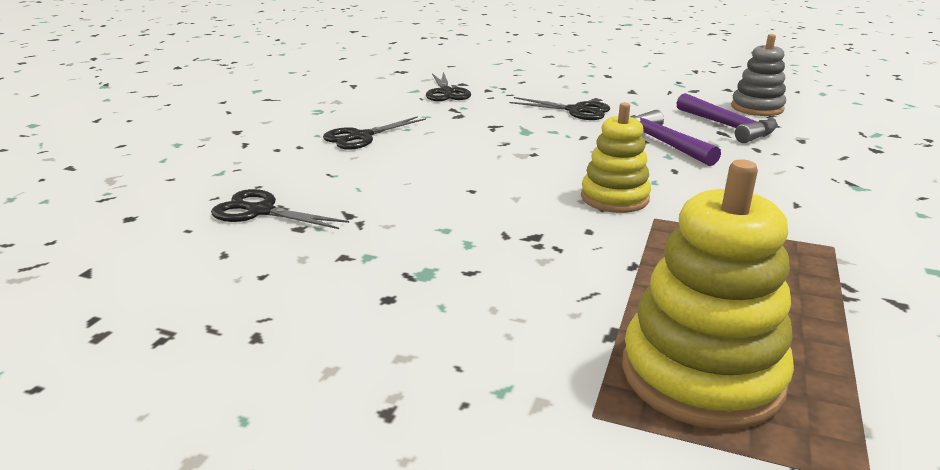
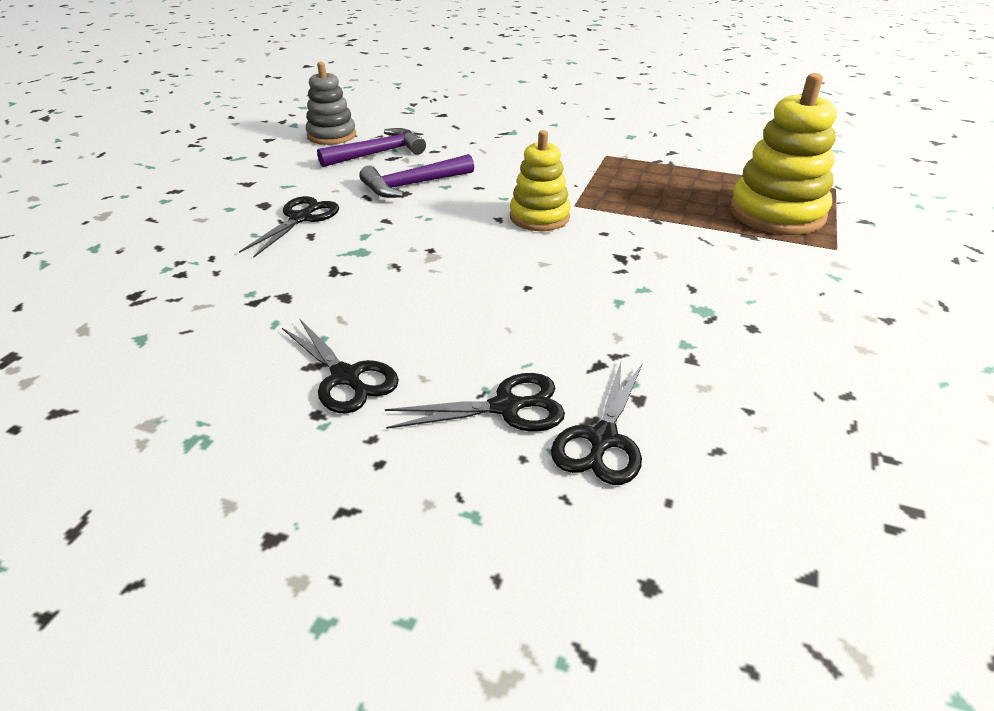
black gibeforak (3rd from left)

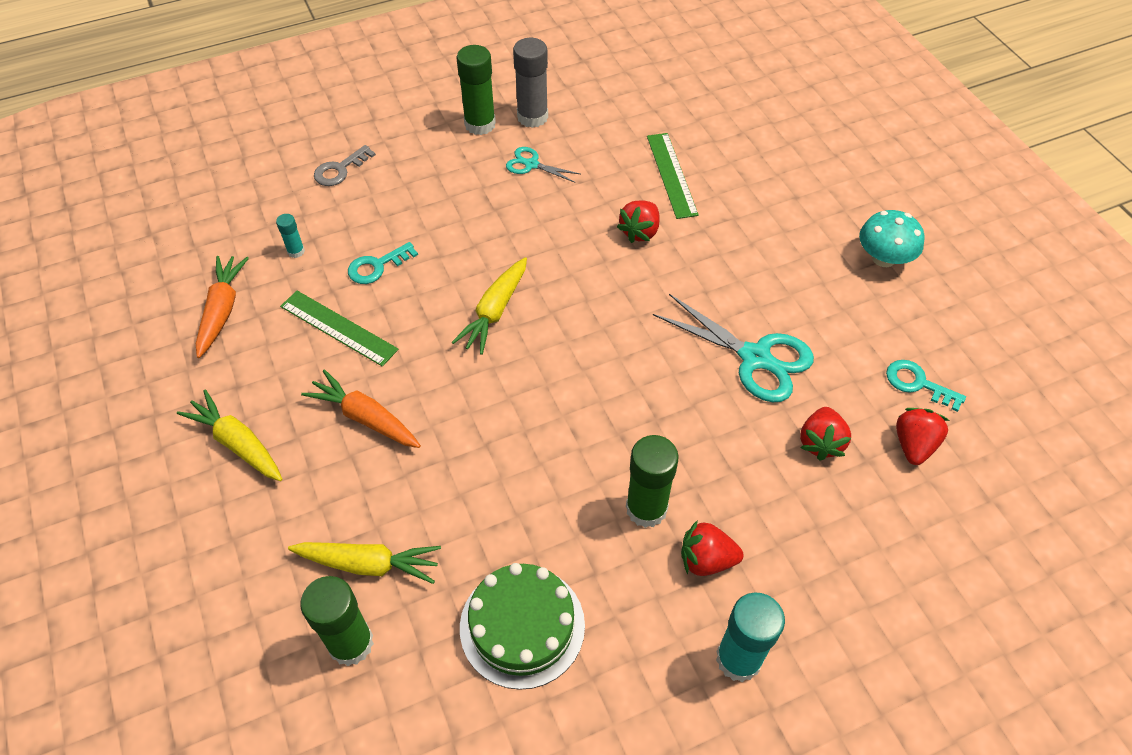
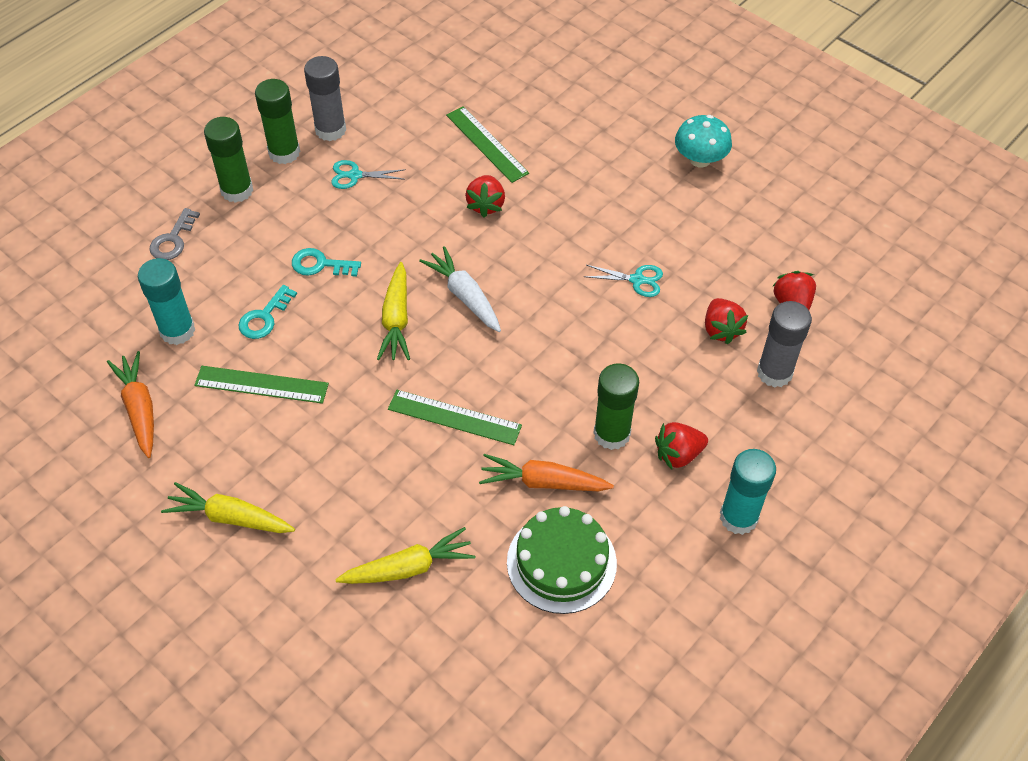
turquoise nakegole (1st from left)
turquoise gibeforak (2nd from left)
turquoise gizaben (2nd from left)
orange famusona (2nd from left)
green nakegole (1st from left)
white famusona
grey nakegole (2nd from left)
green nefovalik (2nd from left)

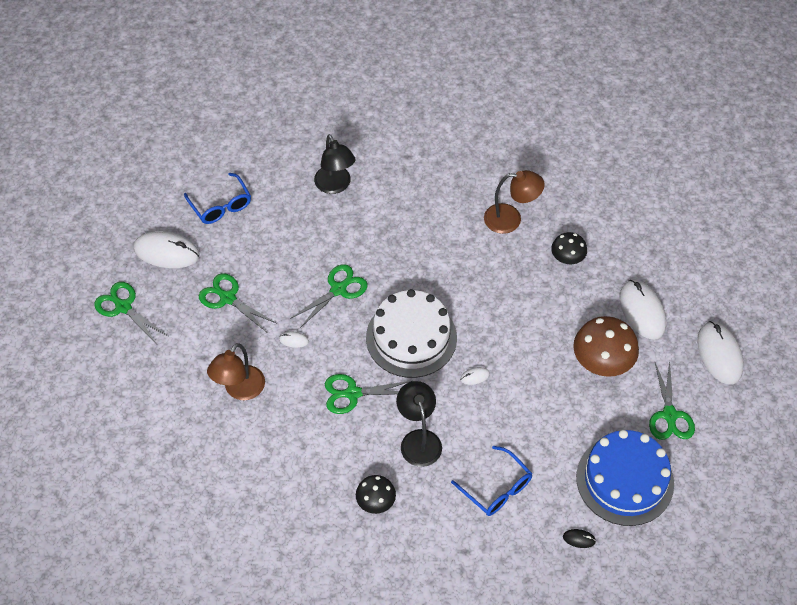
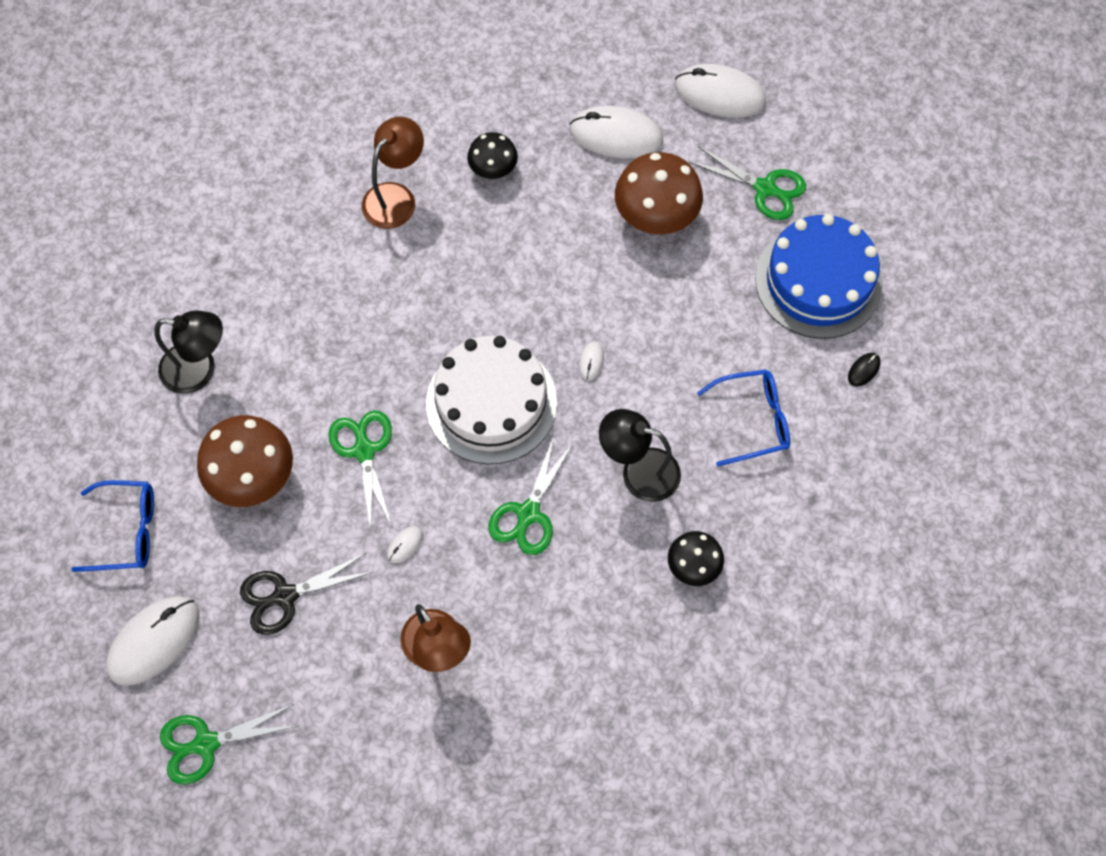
black gibeforak
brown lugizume (1st from left)

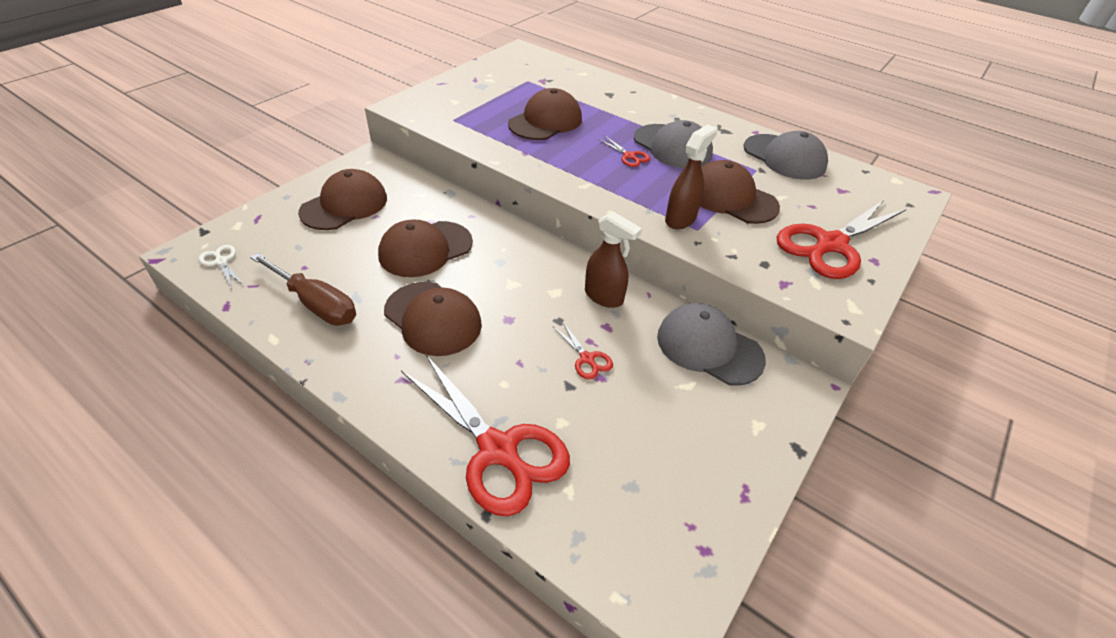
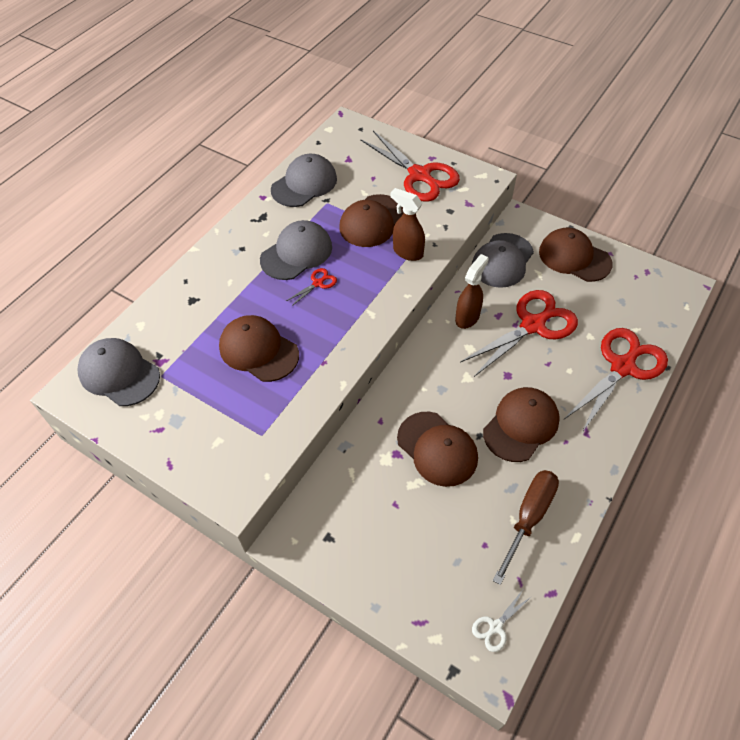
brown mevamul (5th from left)
red gibeforak (3rd from left)
grey mevamul (1st from left)

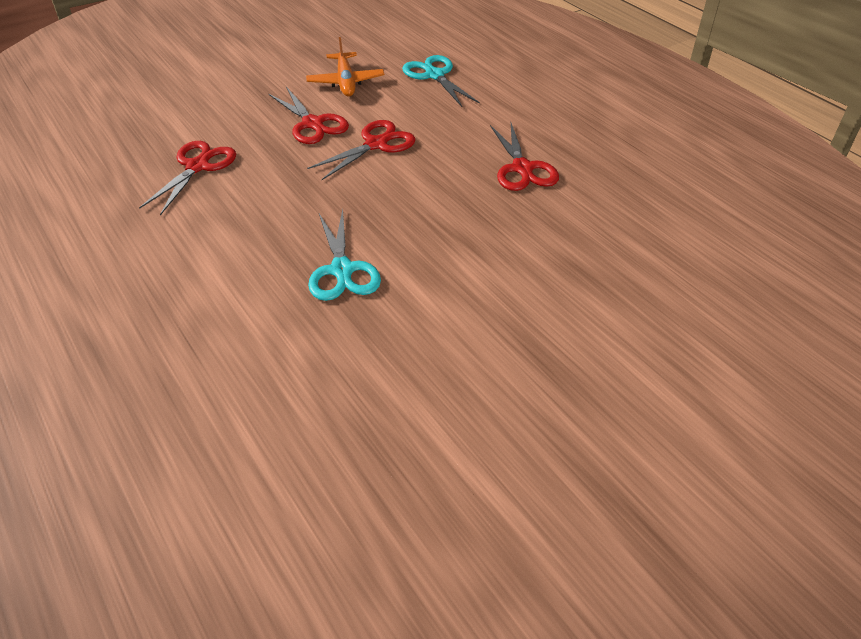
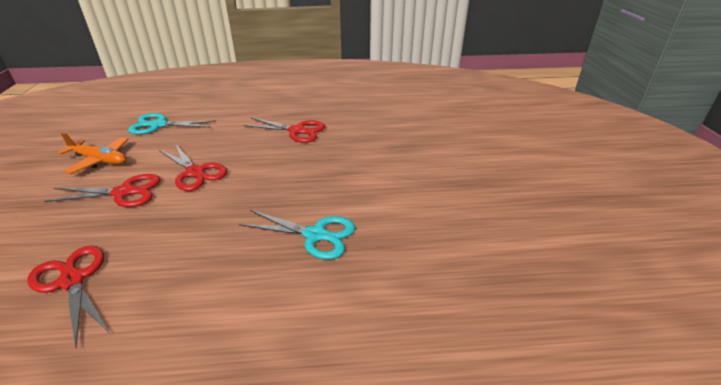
red gibeforak (3rd from left)

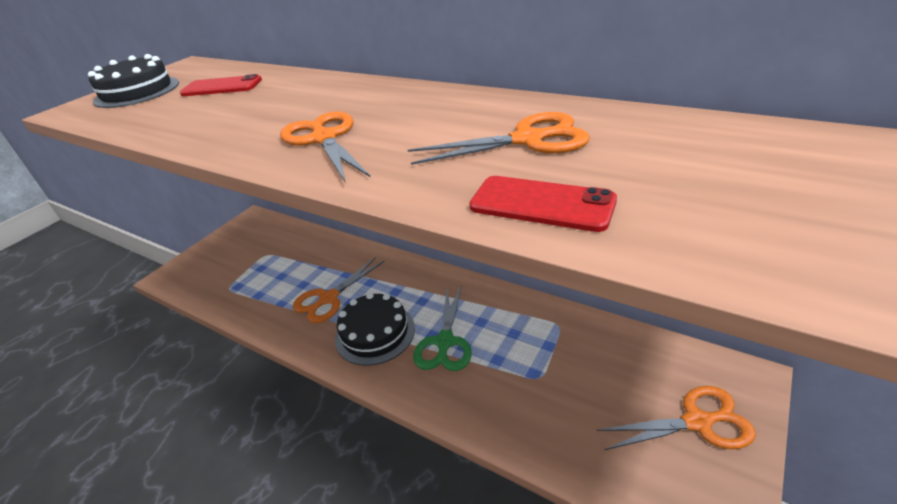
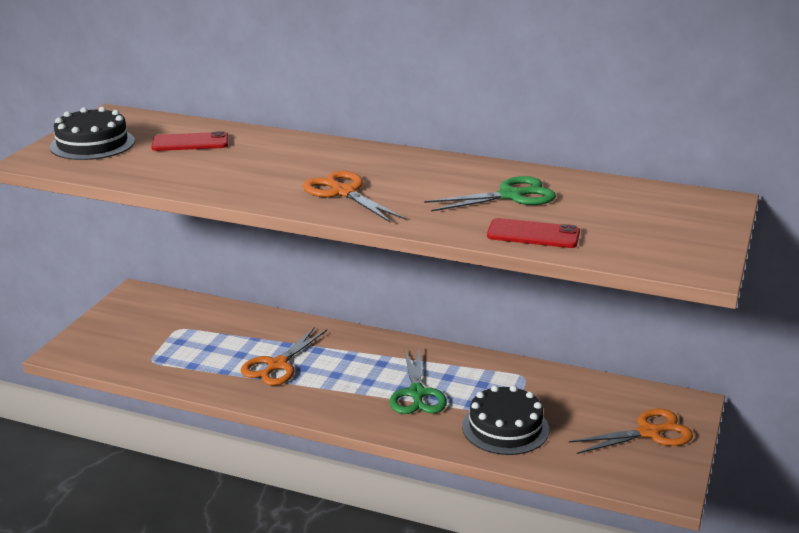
green gibeforak (2nd from left)
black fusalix (2nd from left)

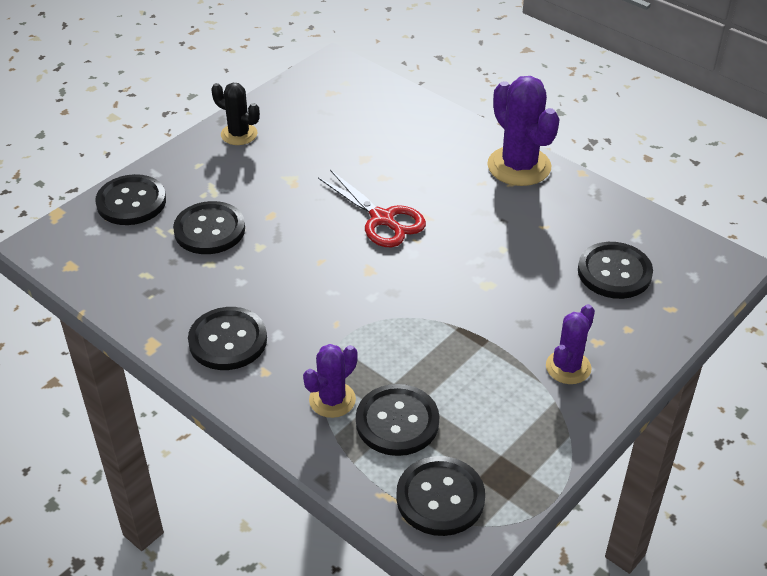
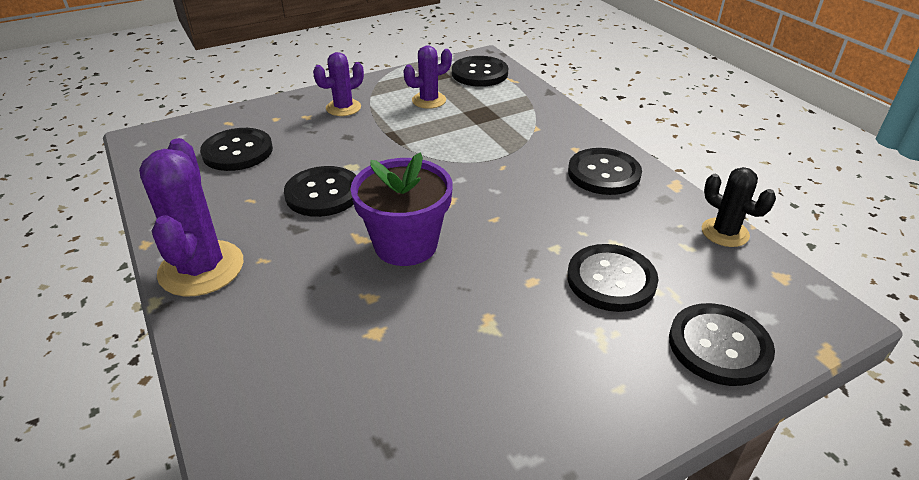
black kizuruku
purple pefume
purple kizuruku (3rd from left)
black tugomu (2nd from left)

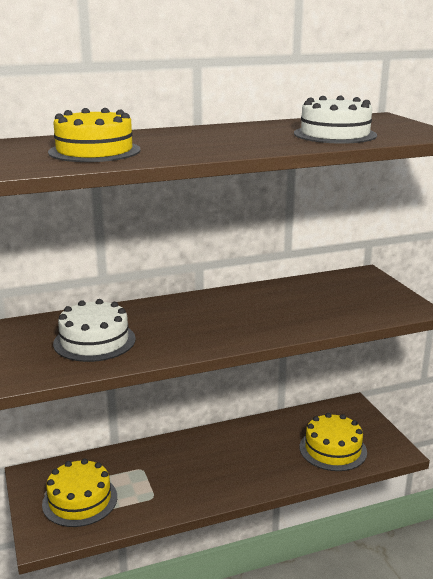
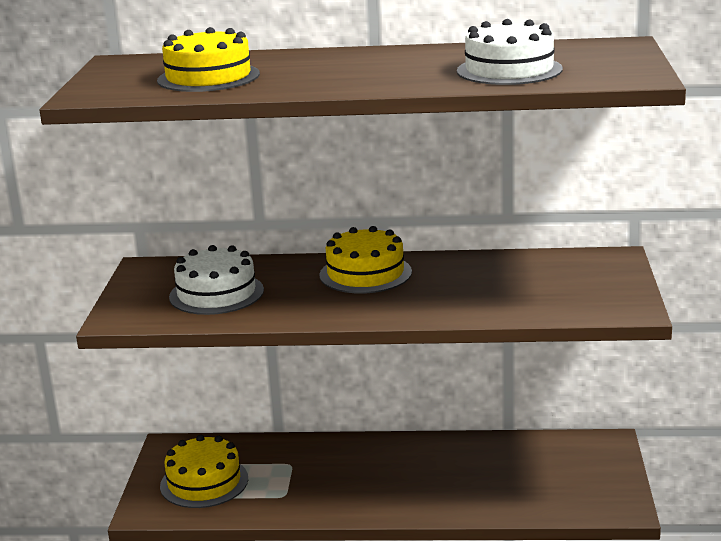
yellow fusalix (3rd from left)

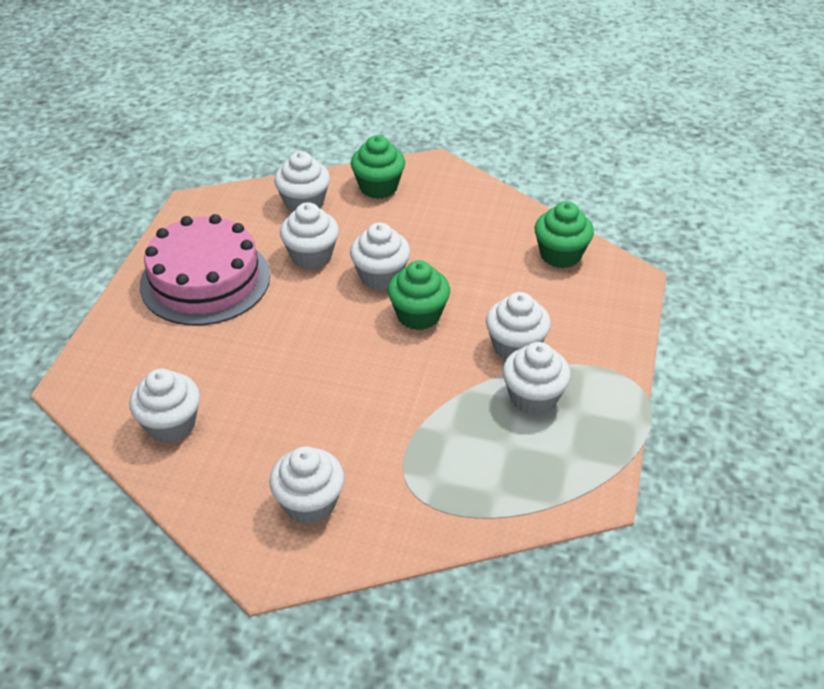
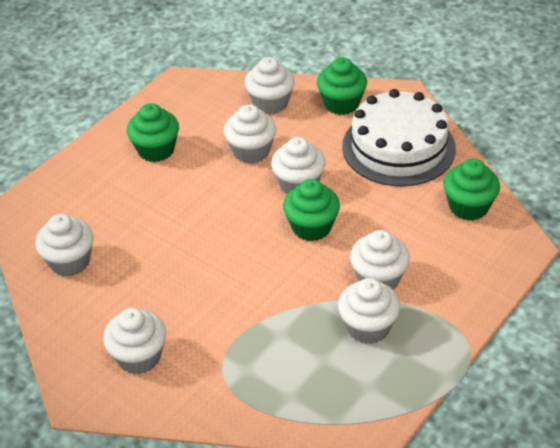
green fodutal (1st from left)
white fusalix

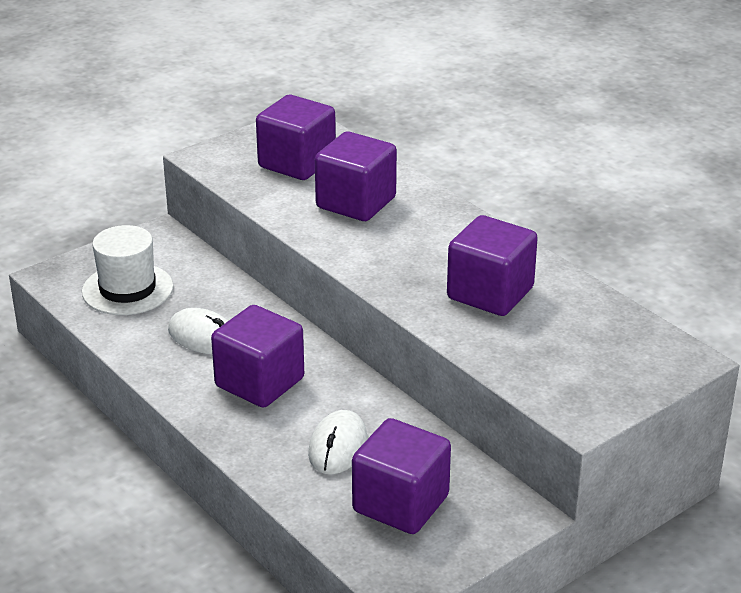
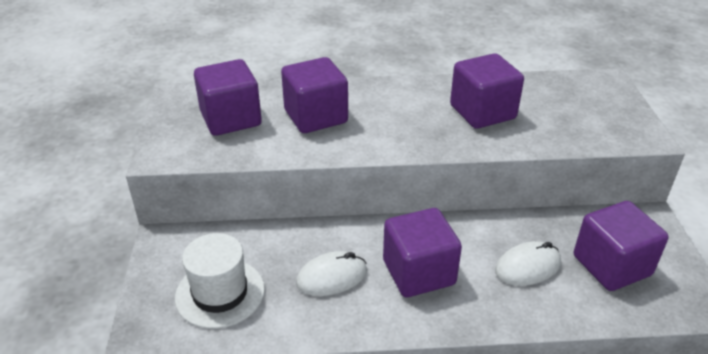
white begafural (2nd from left)

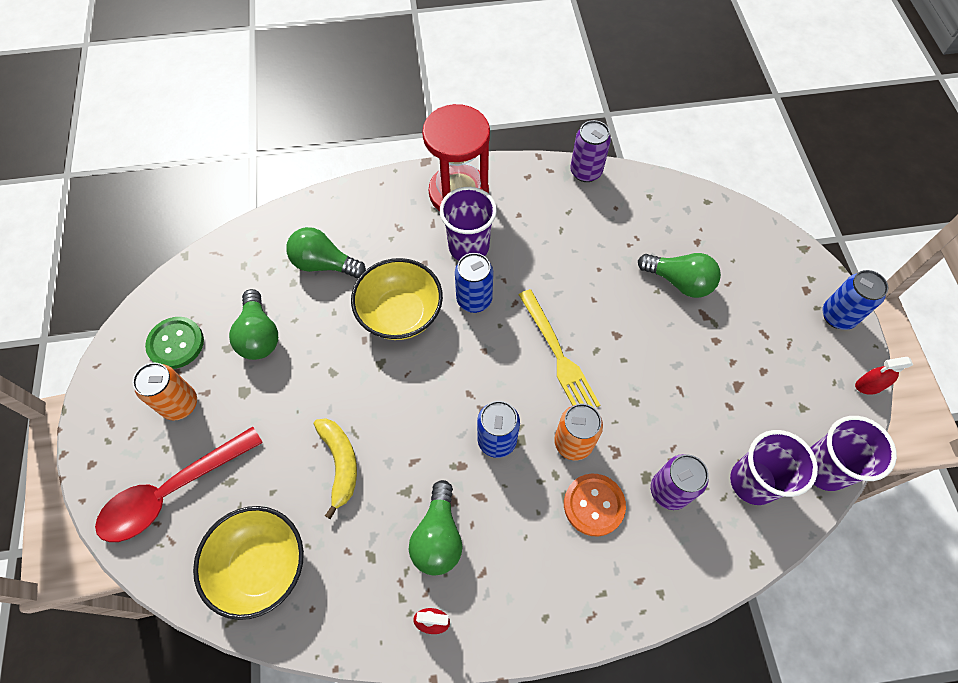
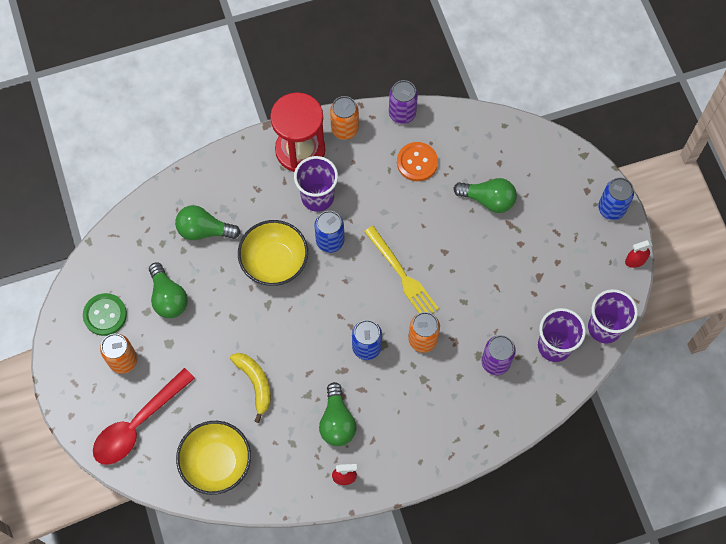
orange tugomu
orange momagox (2nd from left)

